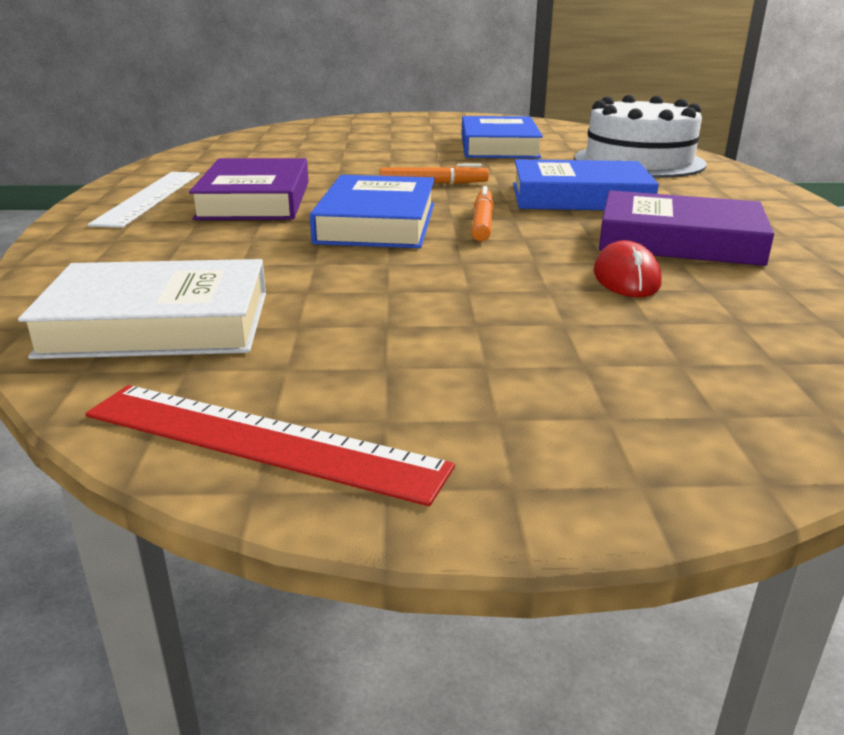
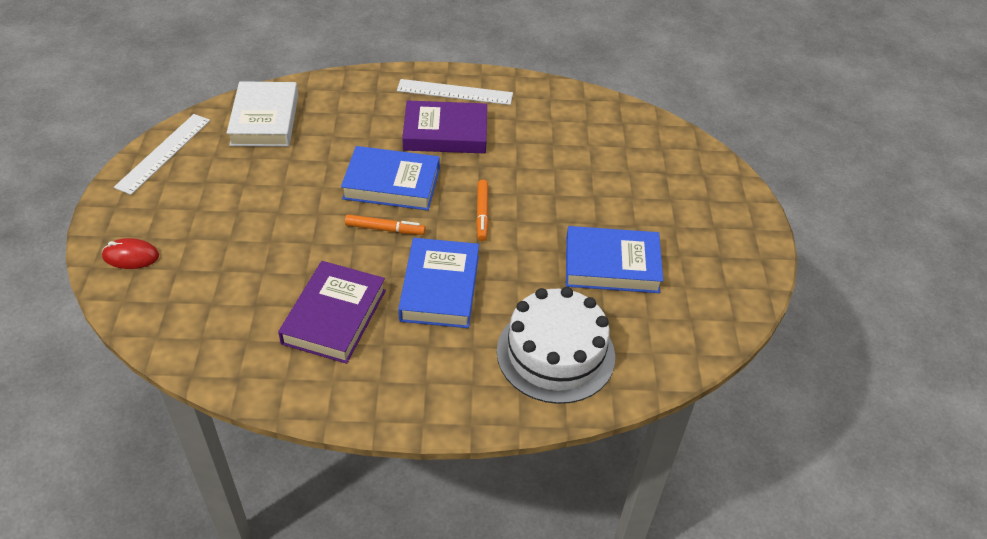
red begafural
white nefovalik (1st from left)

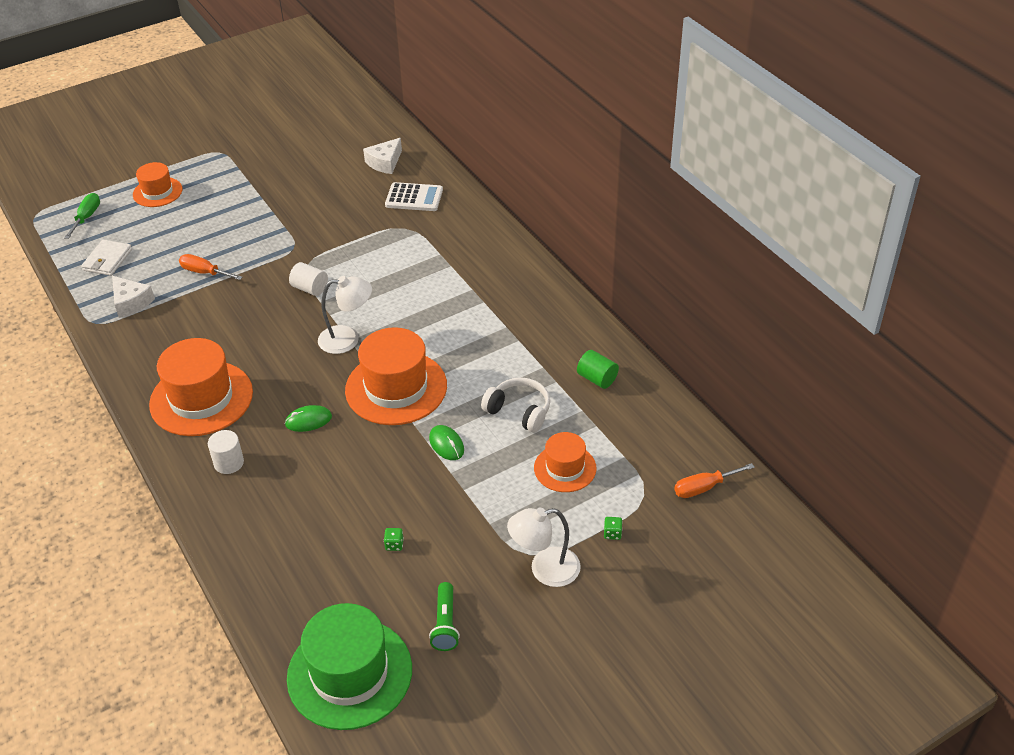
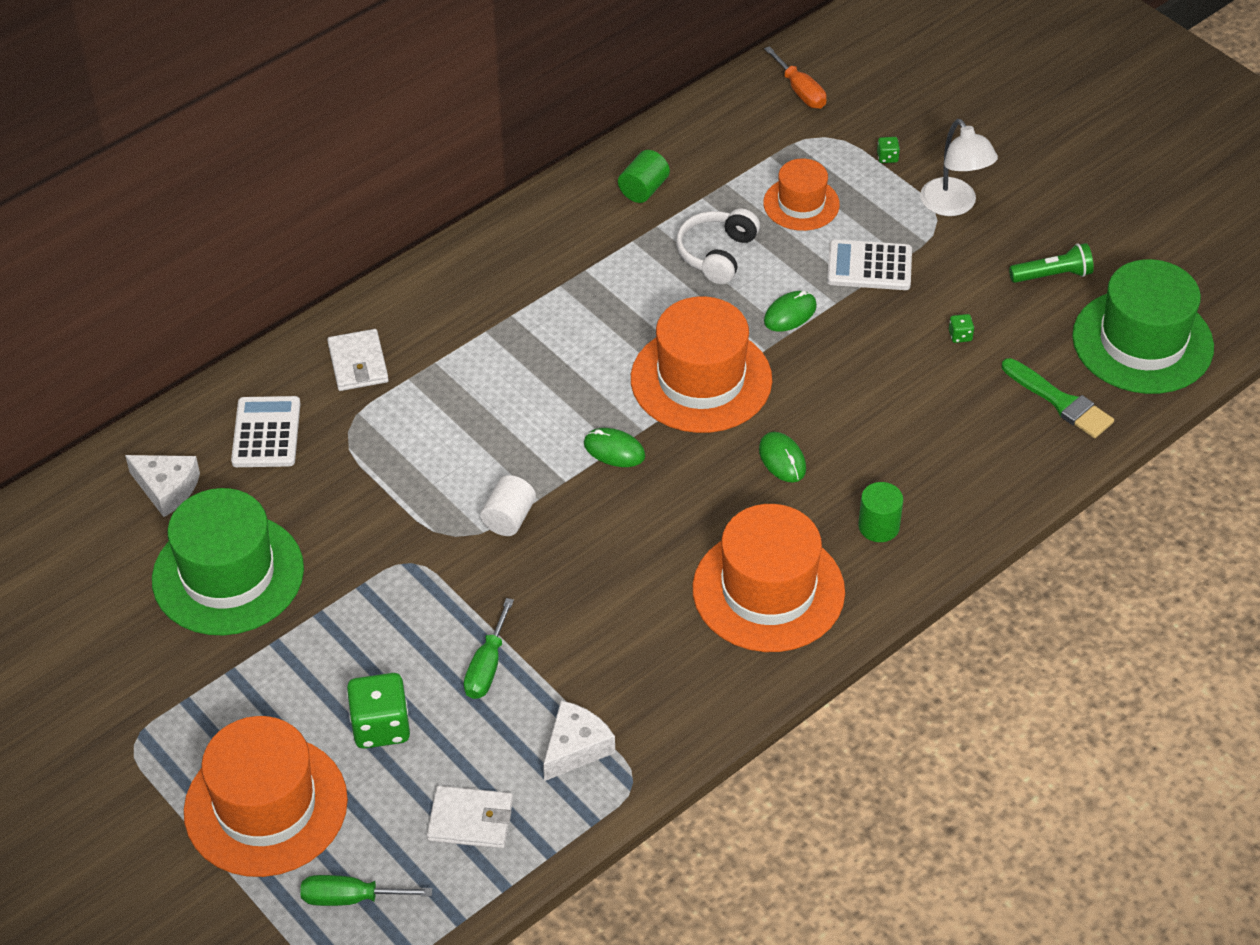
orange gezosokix (1st from left)
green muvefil (2nd from left)
green begafural (1st from left)
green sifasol (2nd from left)
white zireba (2nd from left)
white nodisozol (1st from left)
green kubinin
green gezosokix (1st from left)
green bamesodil (1st from left)

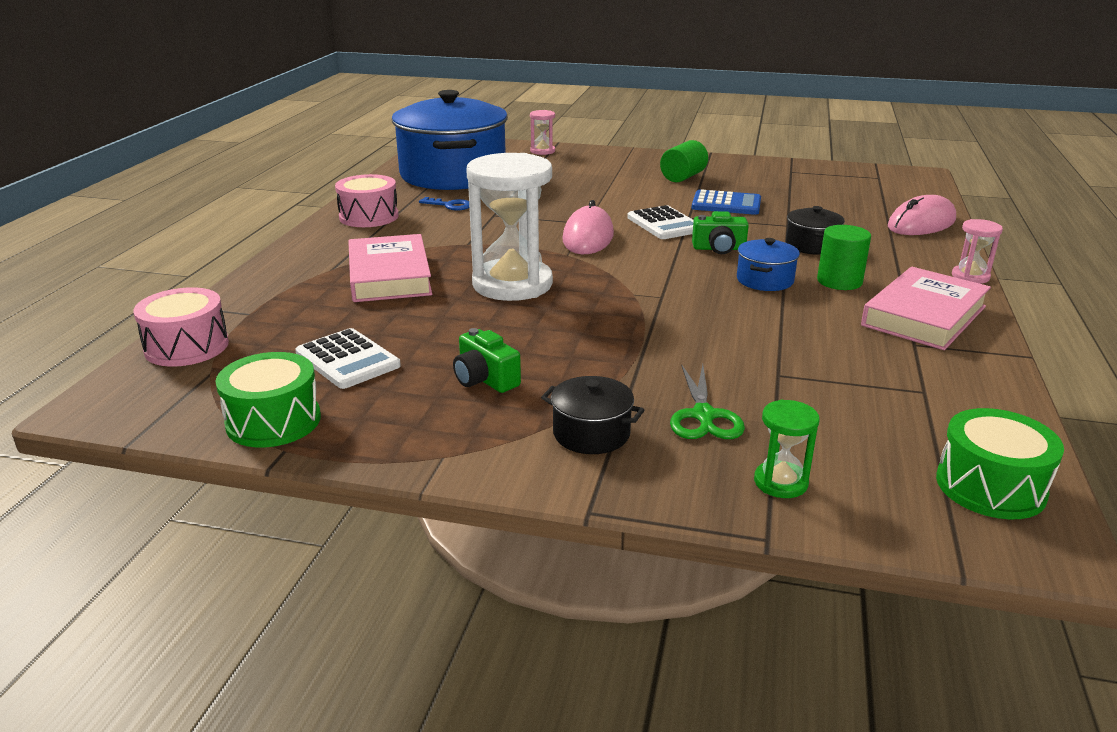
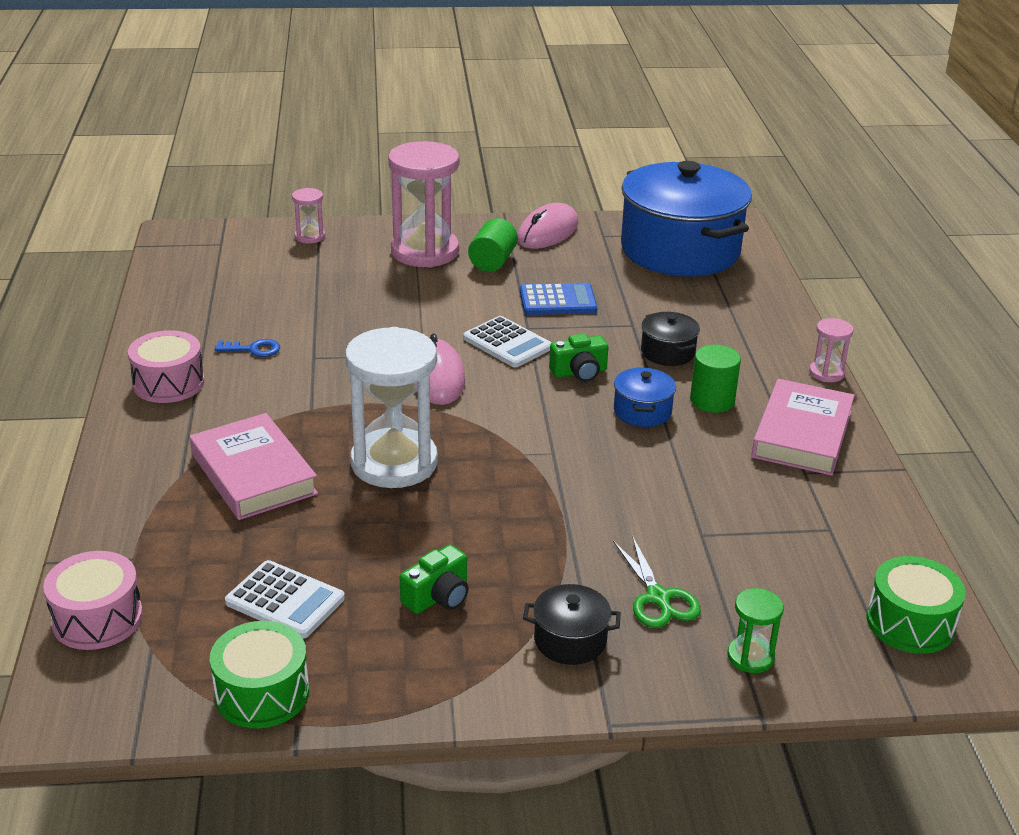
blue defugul (2nd from left)
pink begafural (2nd from left)
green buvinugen (1st from left)
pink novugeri (2nd from left)

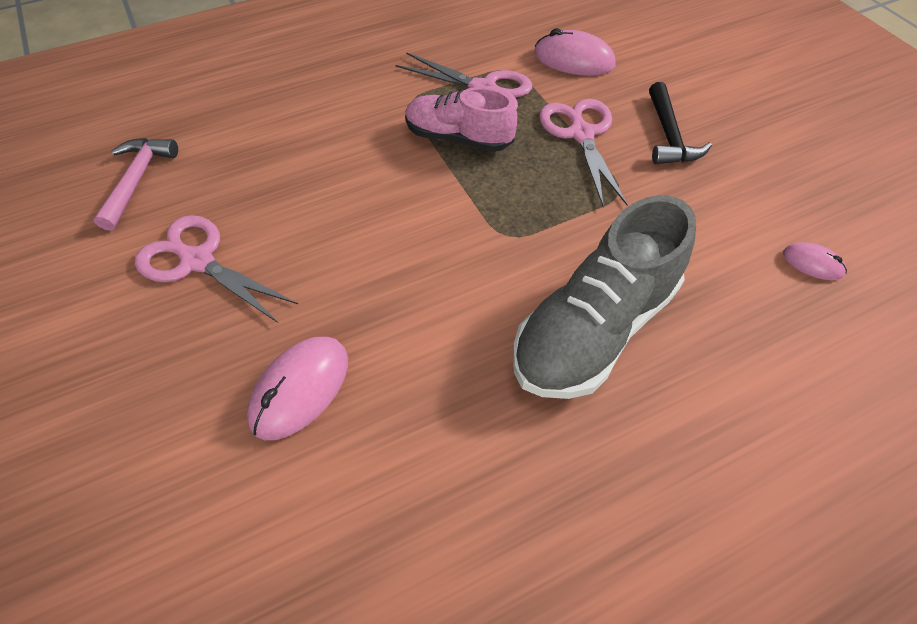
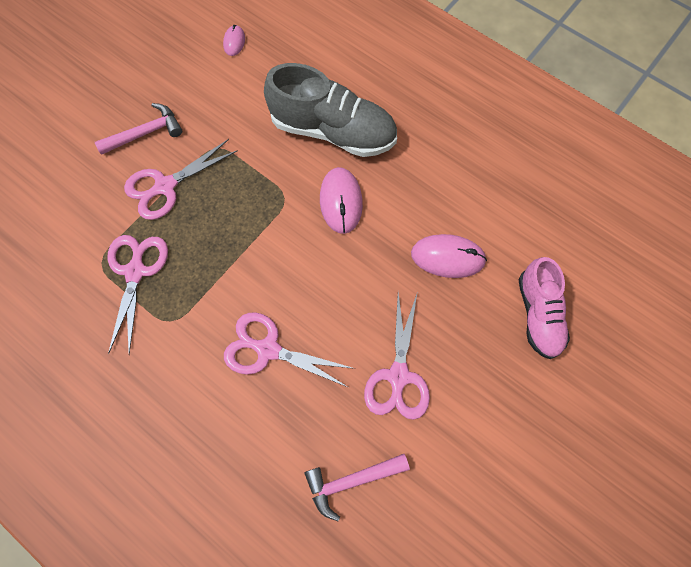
pink begafural (2nd from left)
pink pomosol (1st from left)
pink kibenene
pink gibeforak (3rd from left)

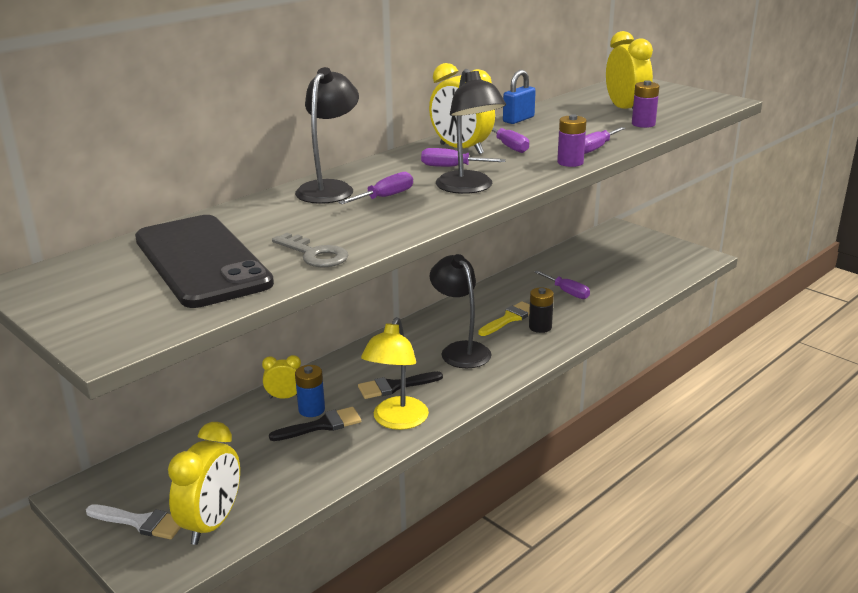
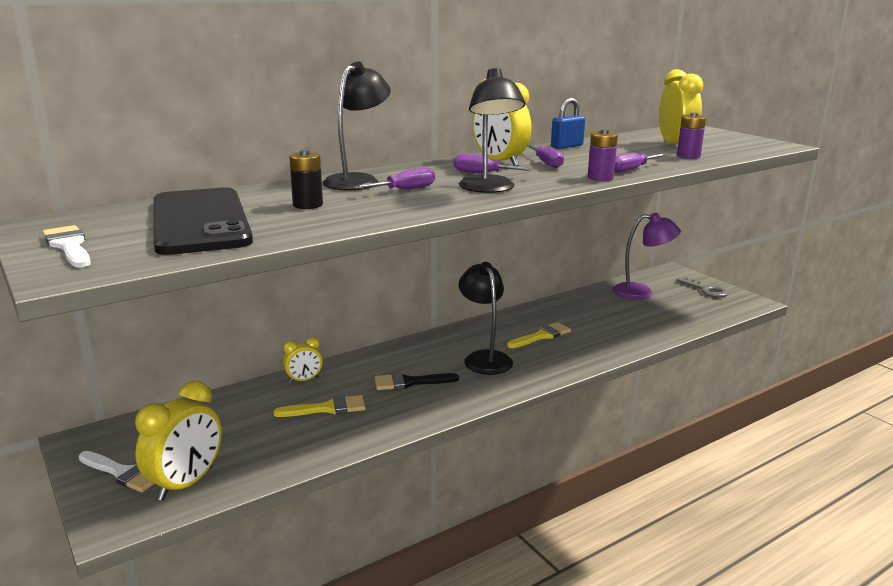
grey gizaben
purple muvefil (4th from left in the first image)
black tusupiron
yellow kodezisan
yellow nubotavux (2nd from left)
blue tusupiron
yellow kubinin (1st from left)
purple kodezisan
white kubinin (1st from left)

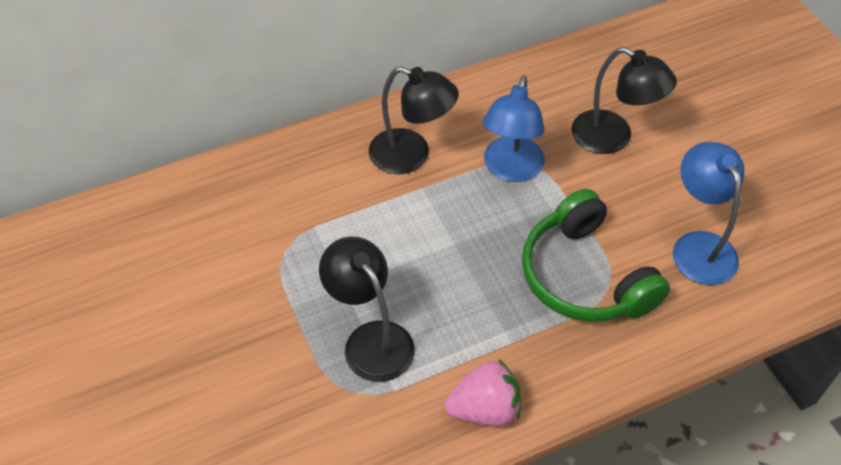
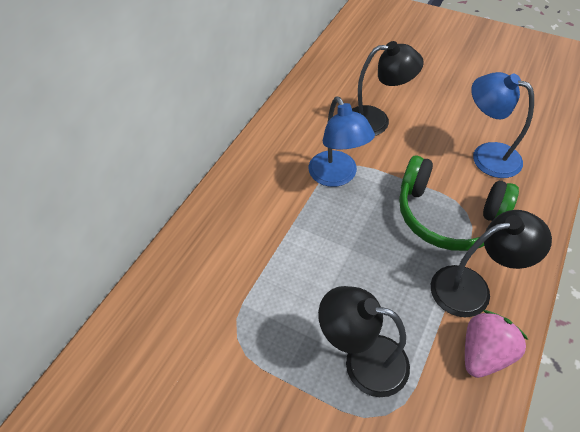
black kodezisan (3rd from left)

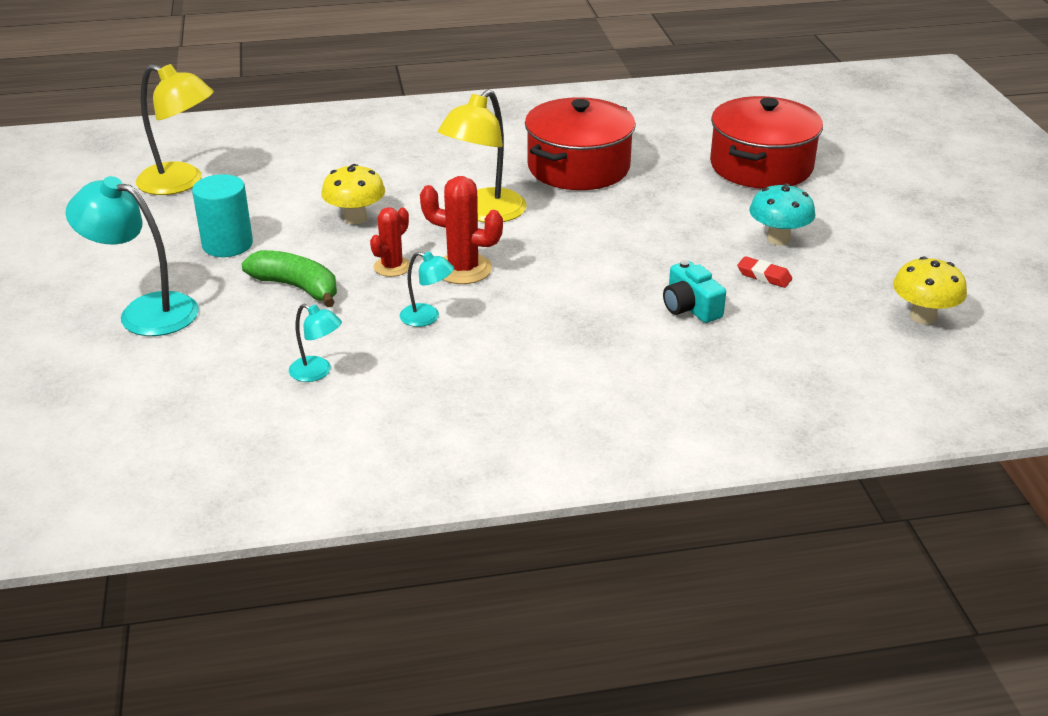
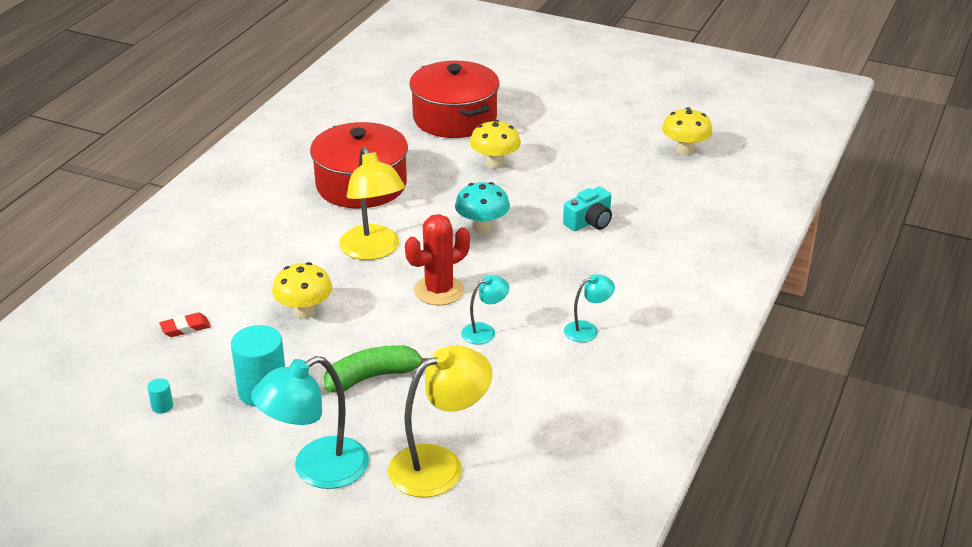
yellow kodezisan (2nd from left)
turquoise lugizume
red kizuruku (1st from left in the first image)
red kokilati
turquoise buvinugen
turquoise kodezisan (3rd from left)
yellow lugizume (2nd from left)
turquoise sifasol (1st from left)

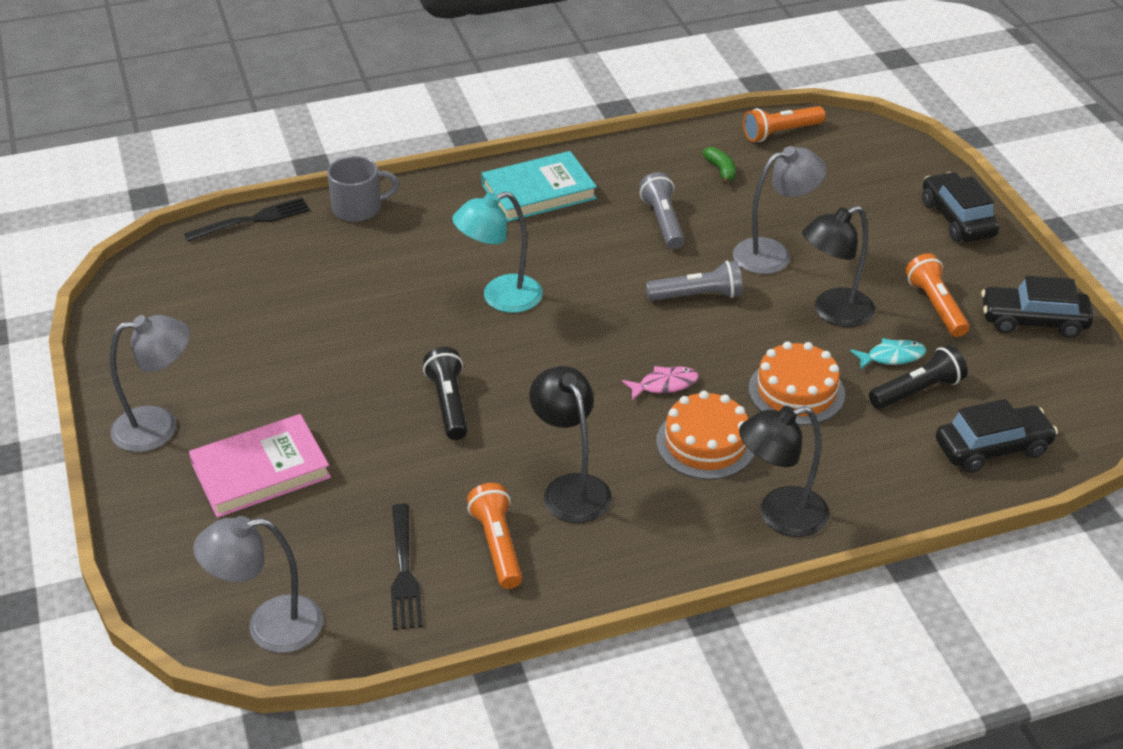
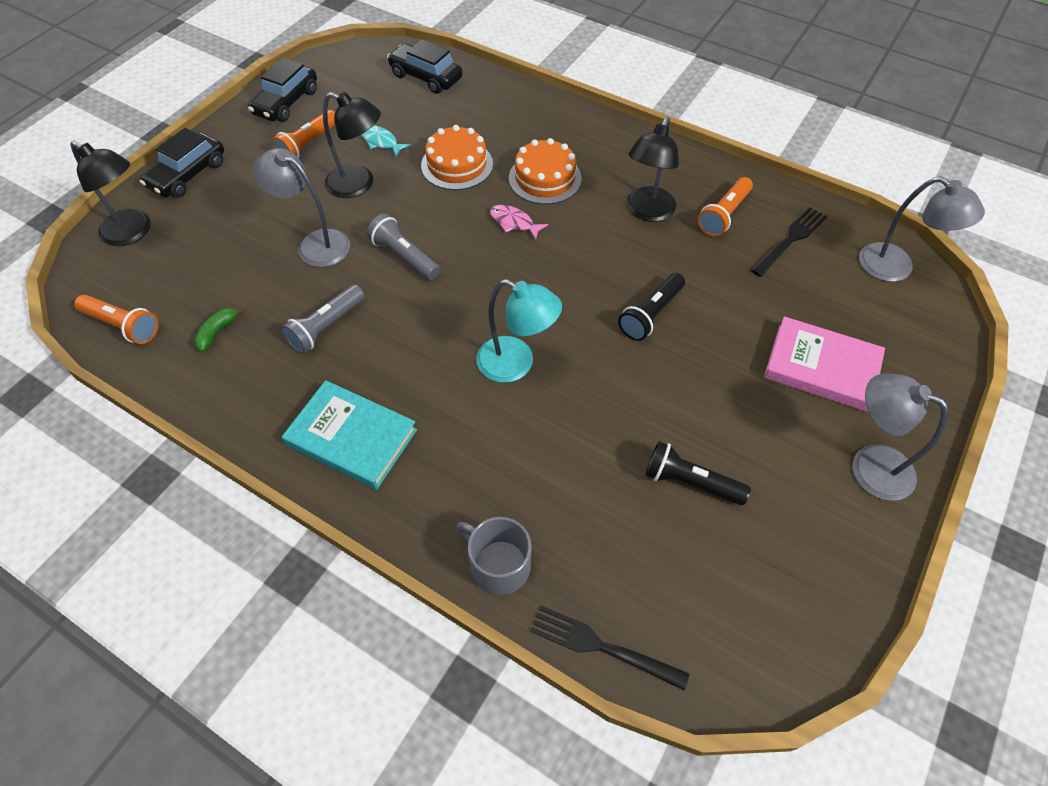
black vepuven (2nd from left)
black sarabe (2nd from left)
black kodezisan (1st from left)

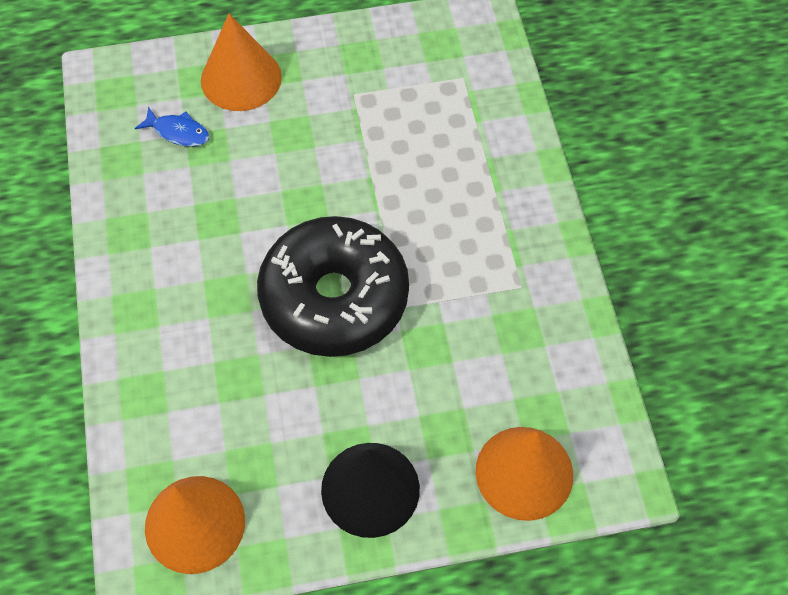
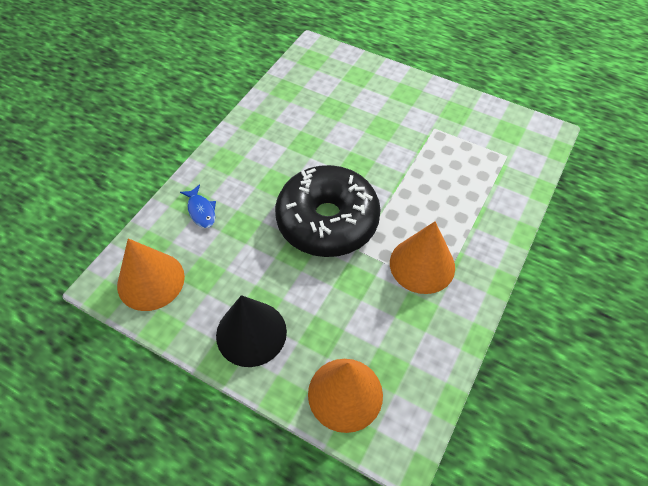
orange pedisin (3rd from left)
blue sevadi

